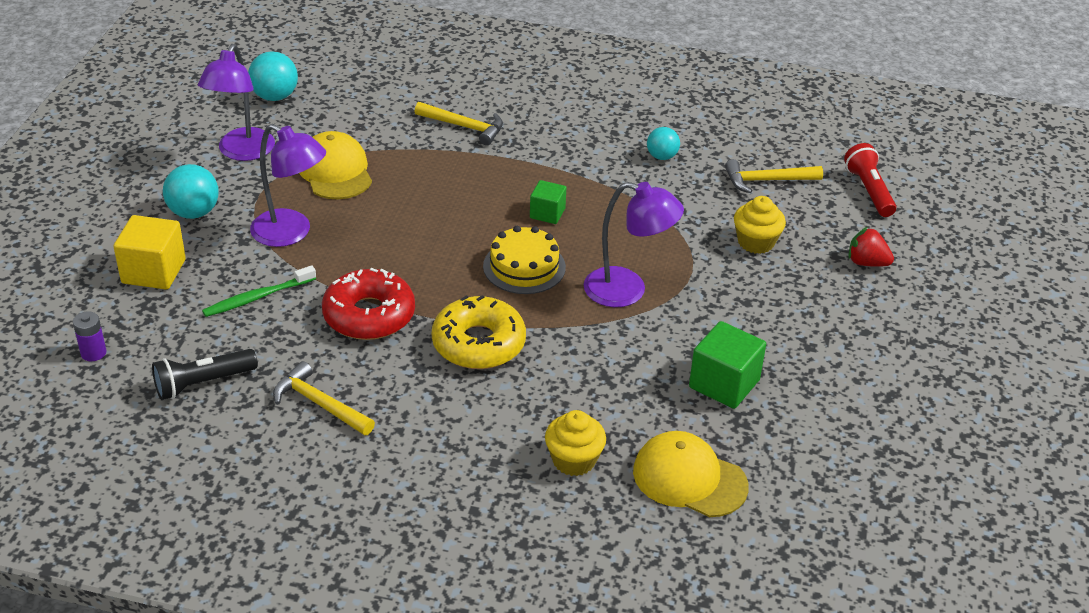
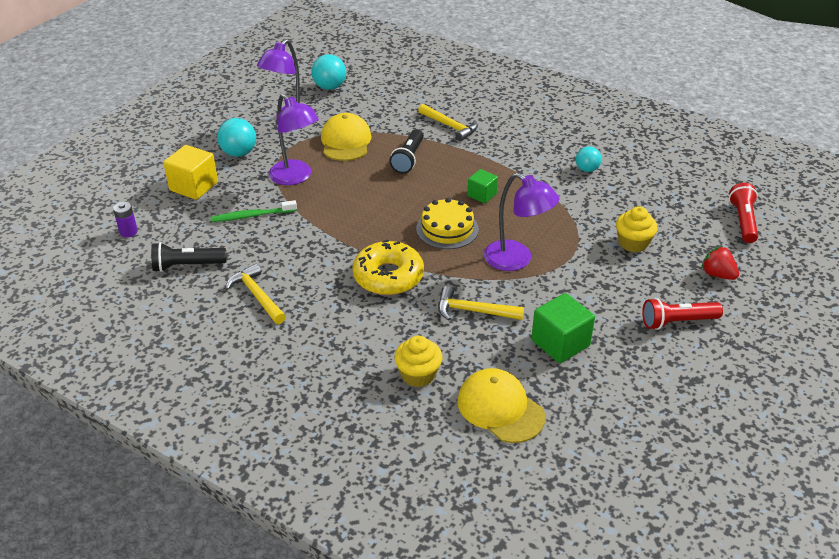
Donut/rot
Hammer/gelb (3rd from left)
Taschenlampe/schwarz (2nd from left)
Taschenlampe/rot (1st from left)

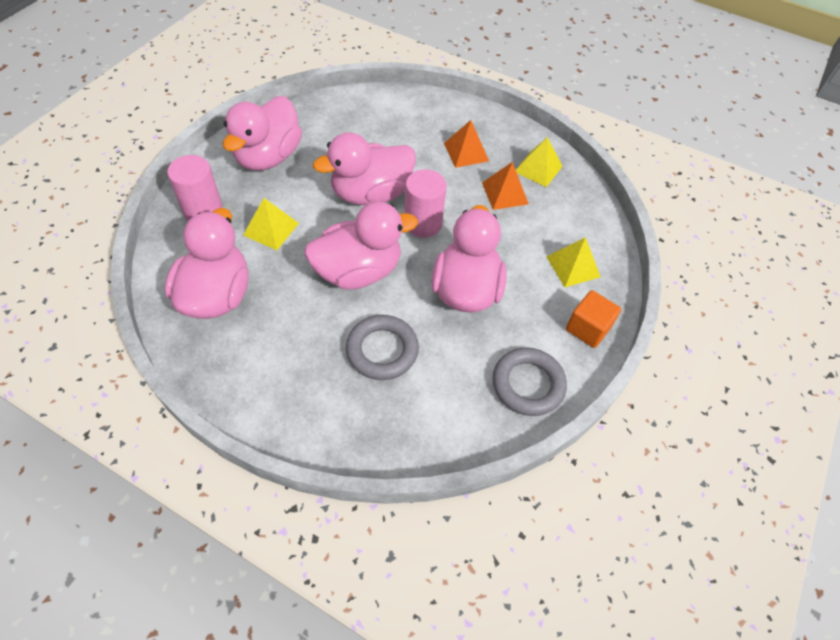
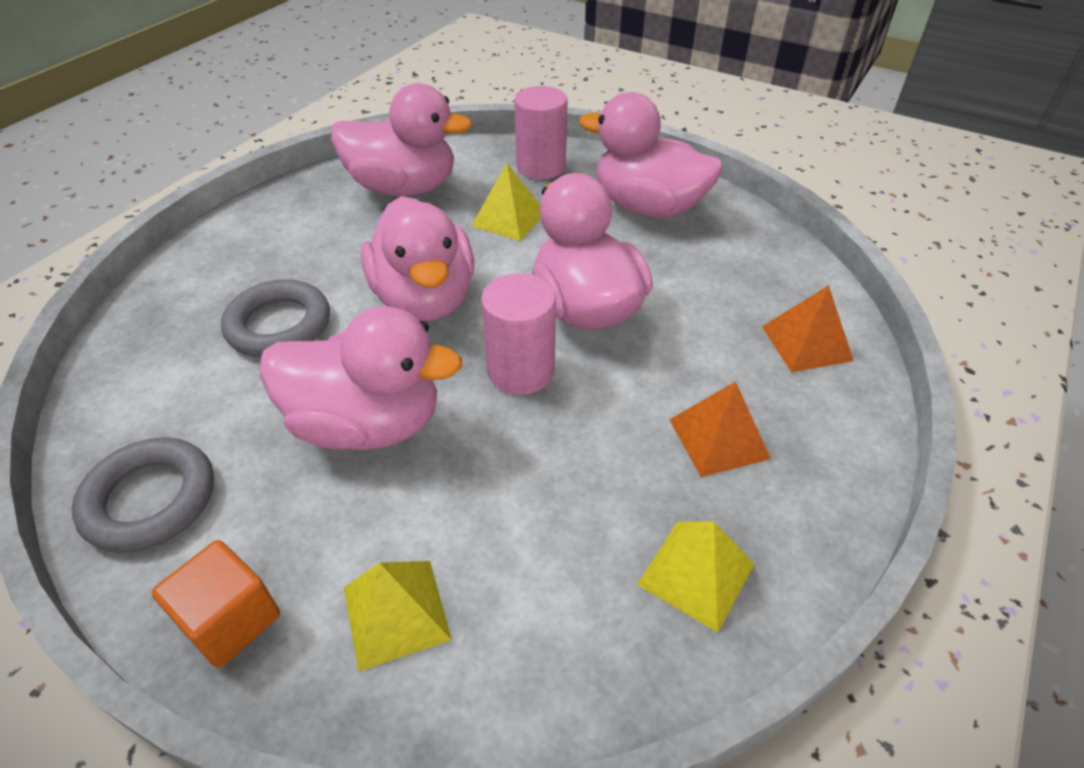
Pyramide/orange (2nd from left)

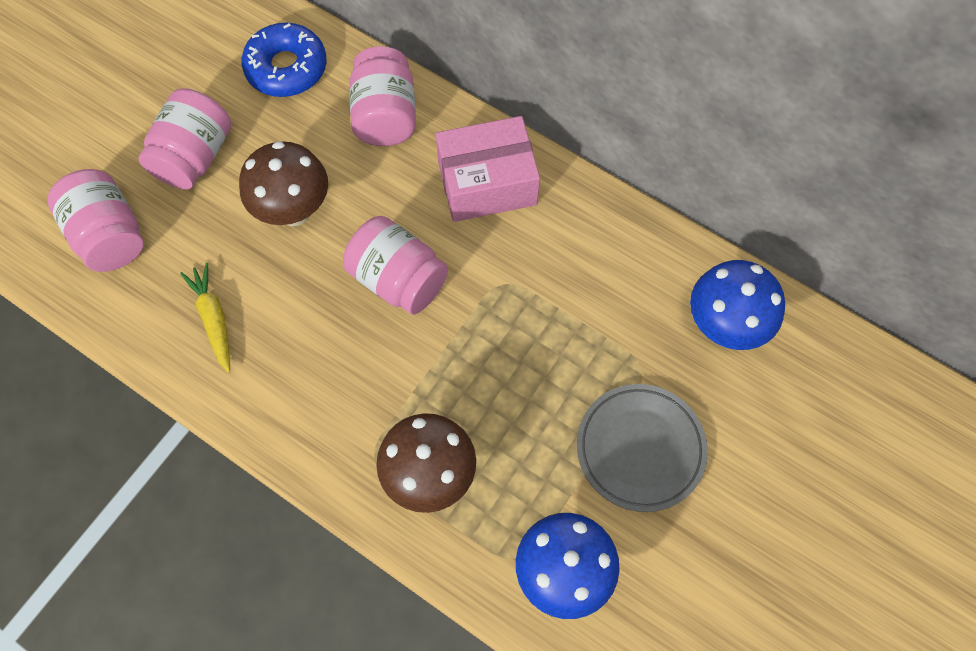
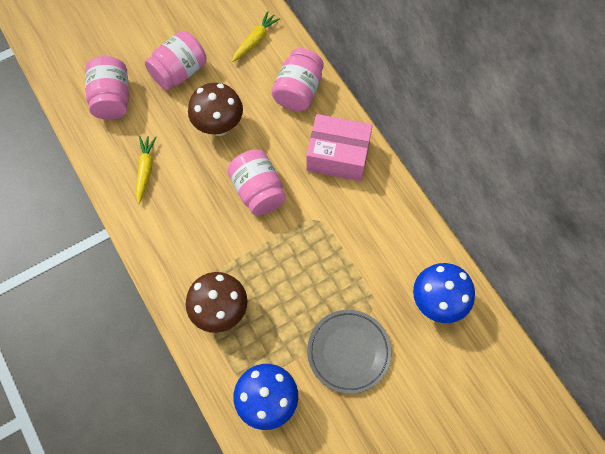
Karotte/gelb (2nd from left)

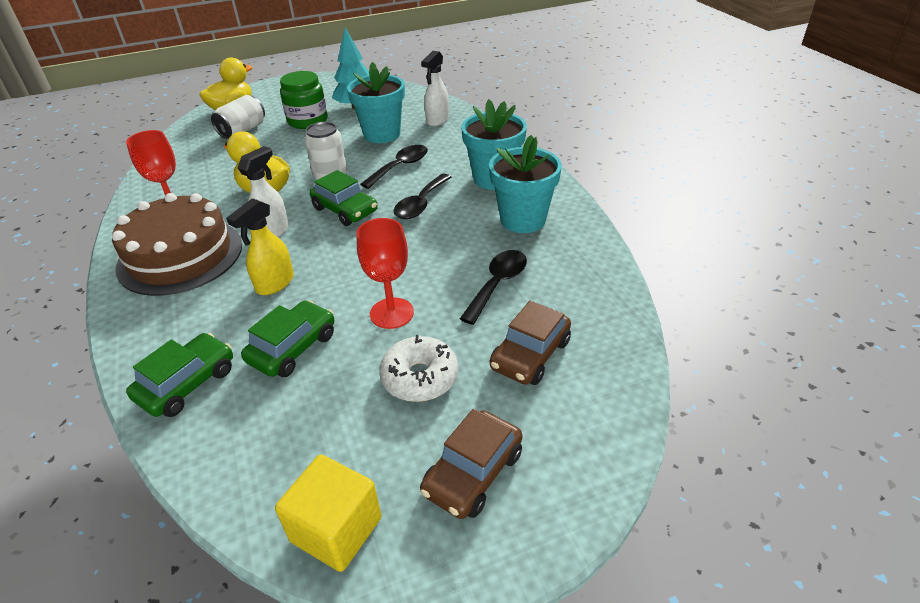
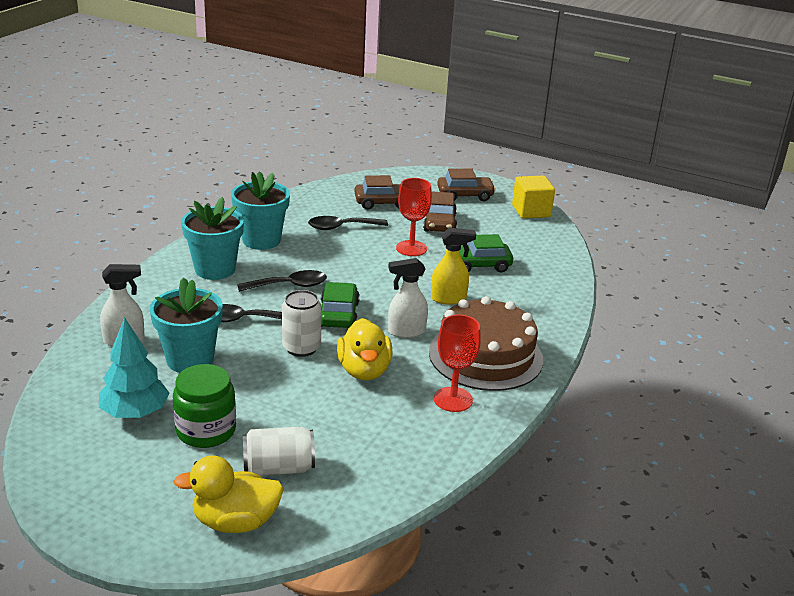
Auto/grün (1st from left in the first image)
Auto/braun (2nd from left)

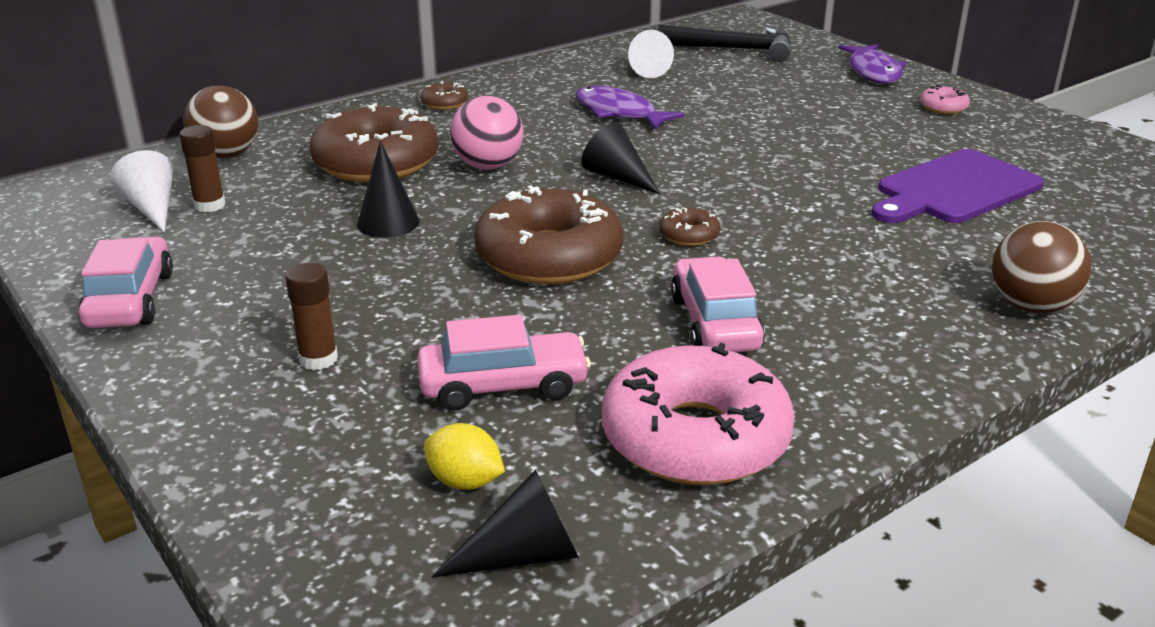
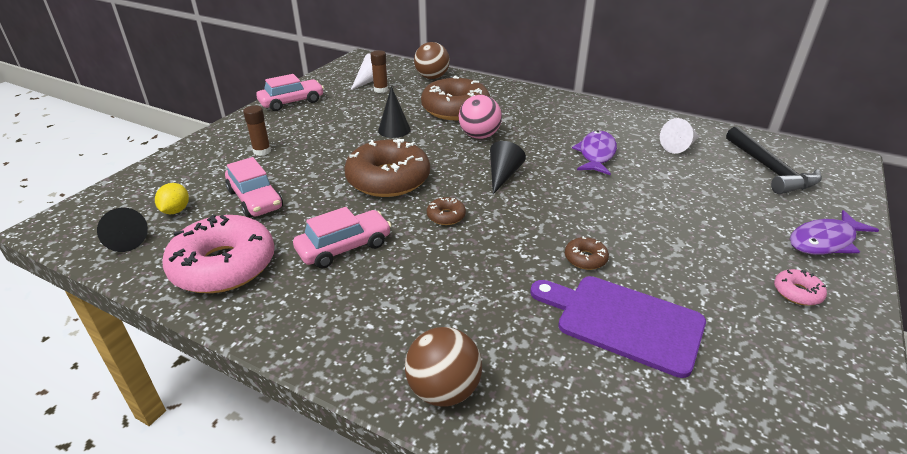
Donut/braun (4th from left)

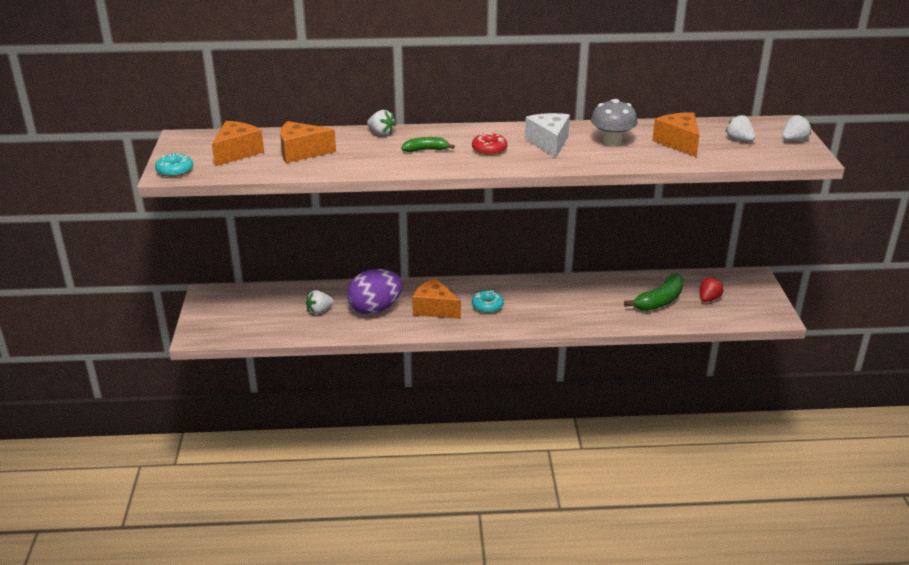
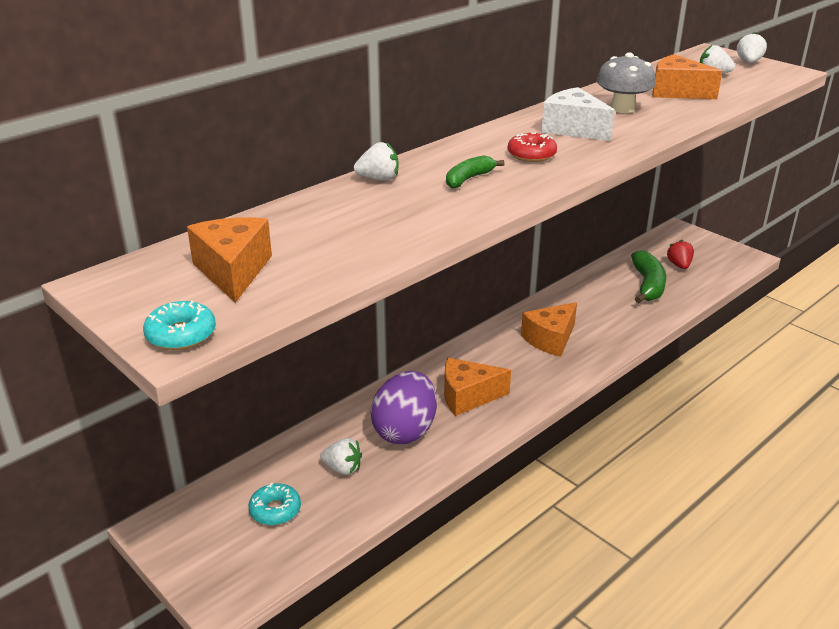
Käse/orange (3rd from left)
Erdbeere/weiß (1st from left)
Donut/türkis (2nd from left)

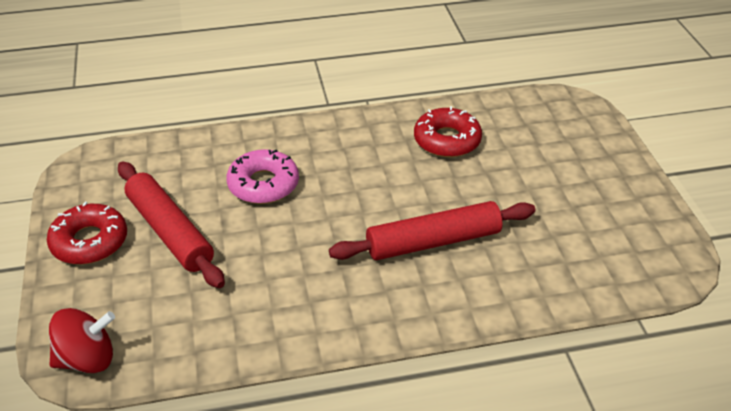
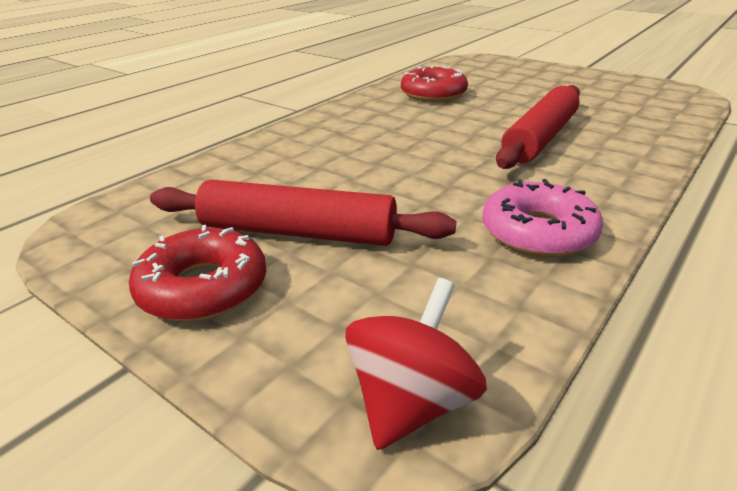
Donut/rosa

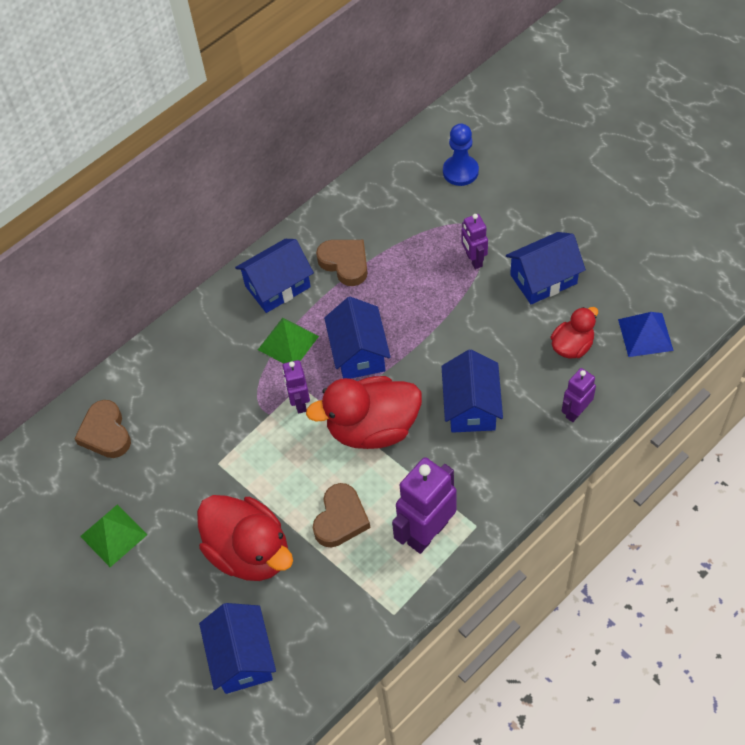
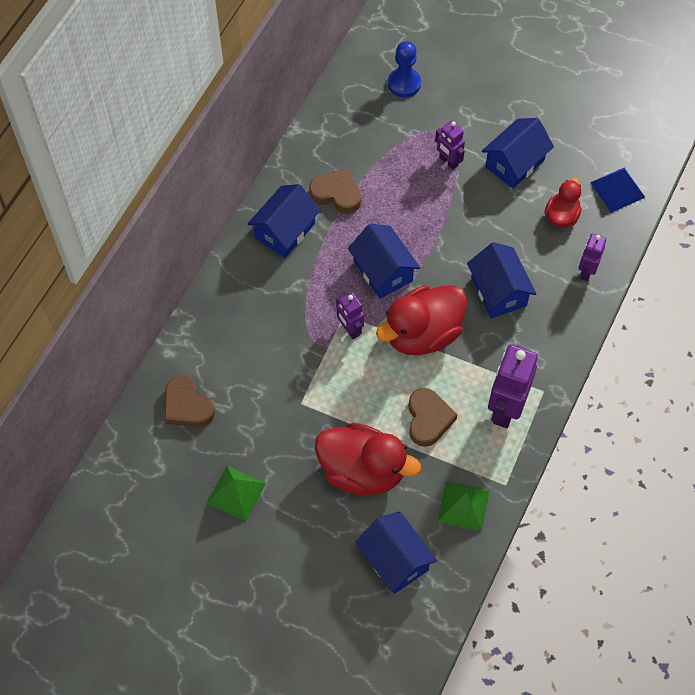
Pyramide/grün (2nd from left)

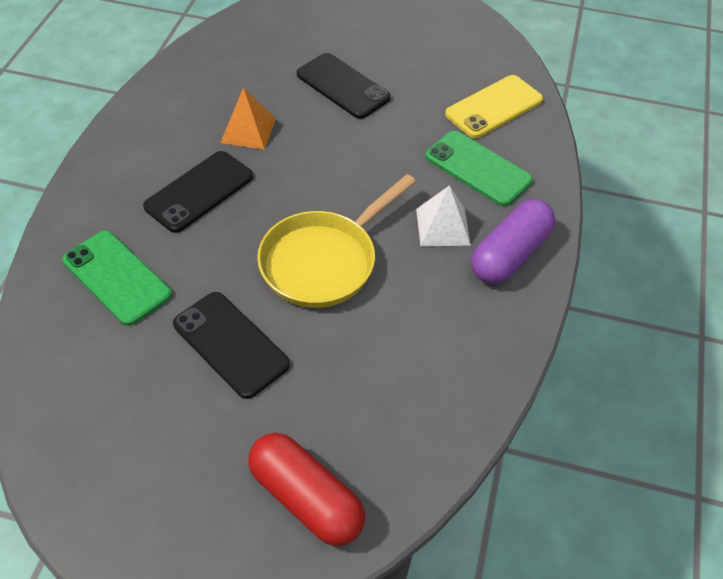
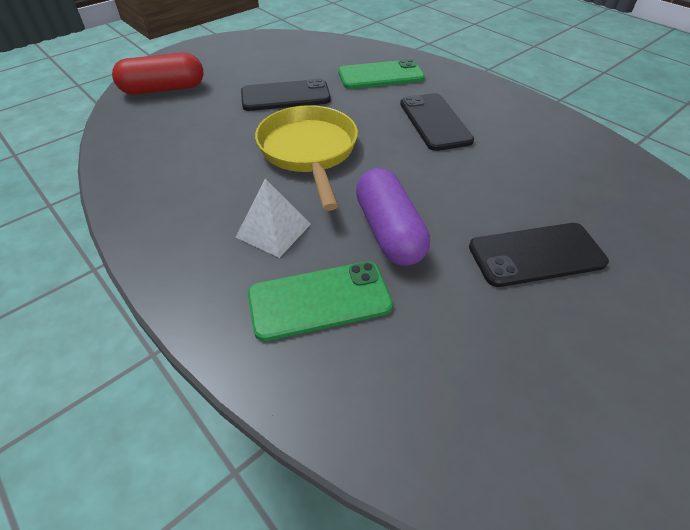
Pyramide/orange
Handy/gelb
Kapsel/lila

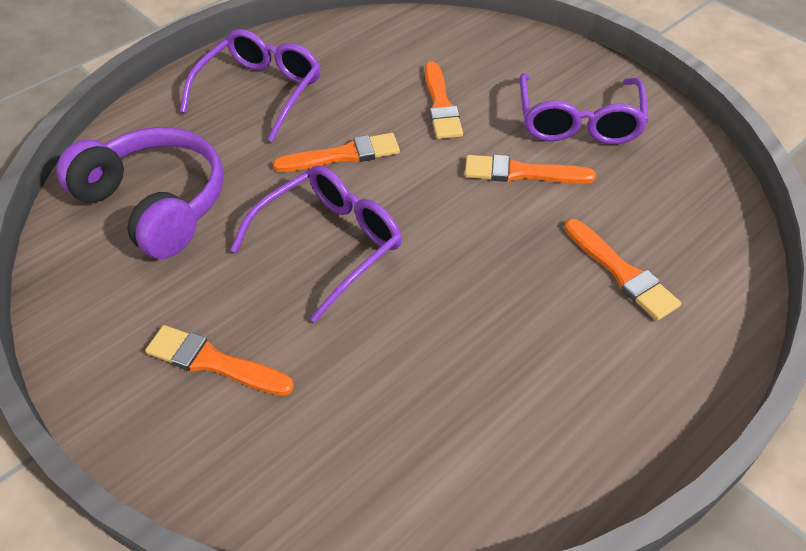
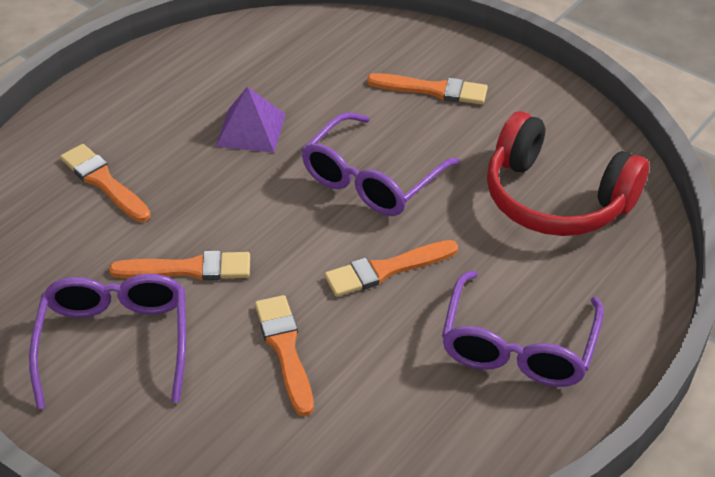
Kopfhörer/rot
Pyramide/lila

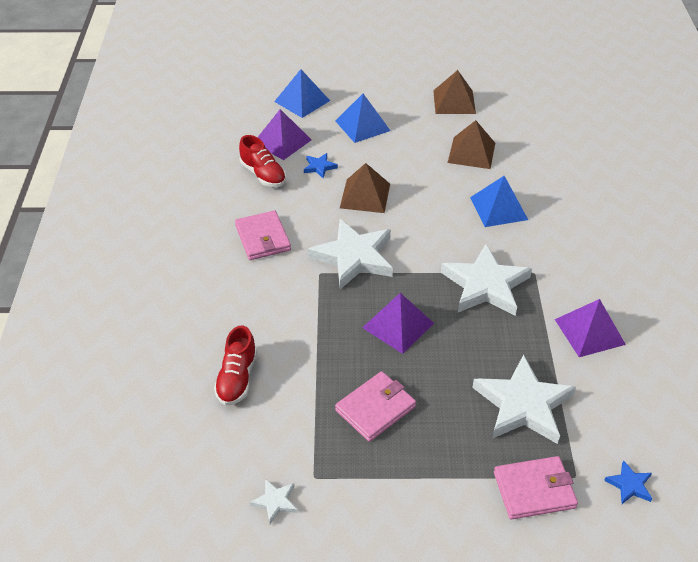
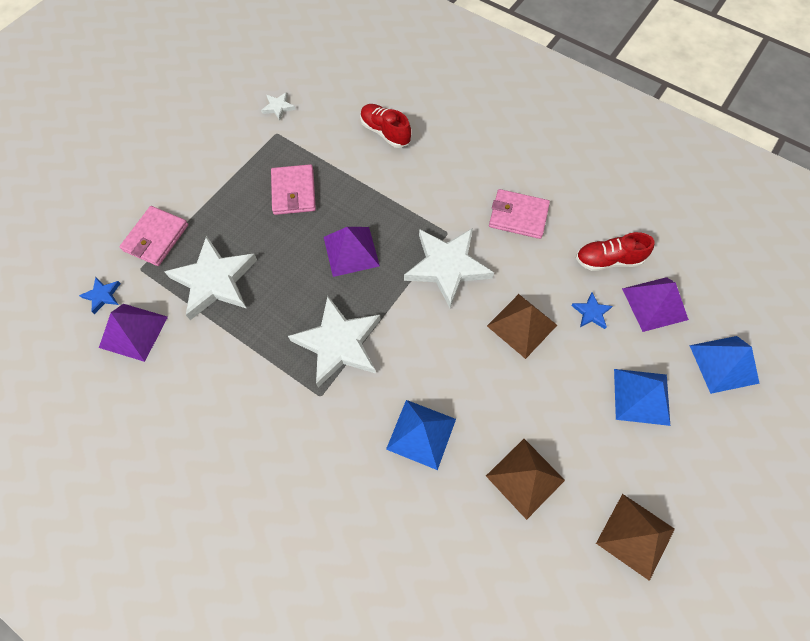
Pyramide/lila (1st from left)

